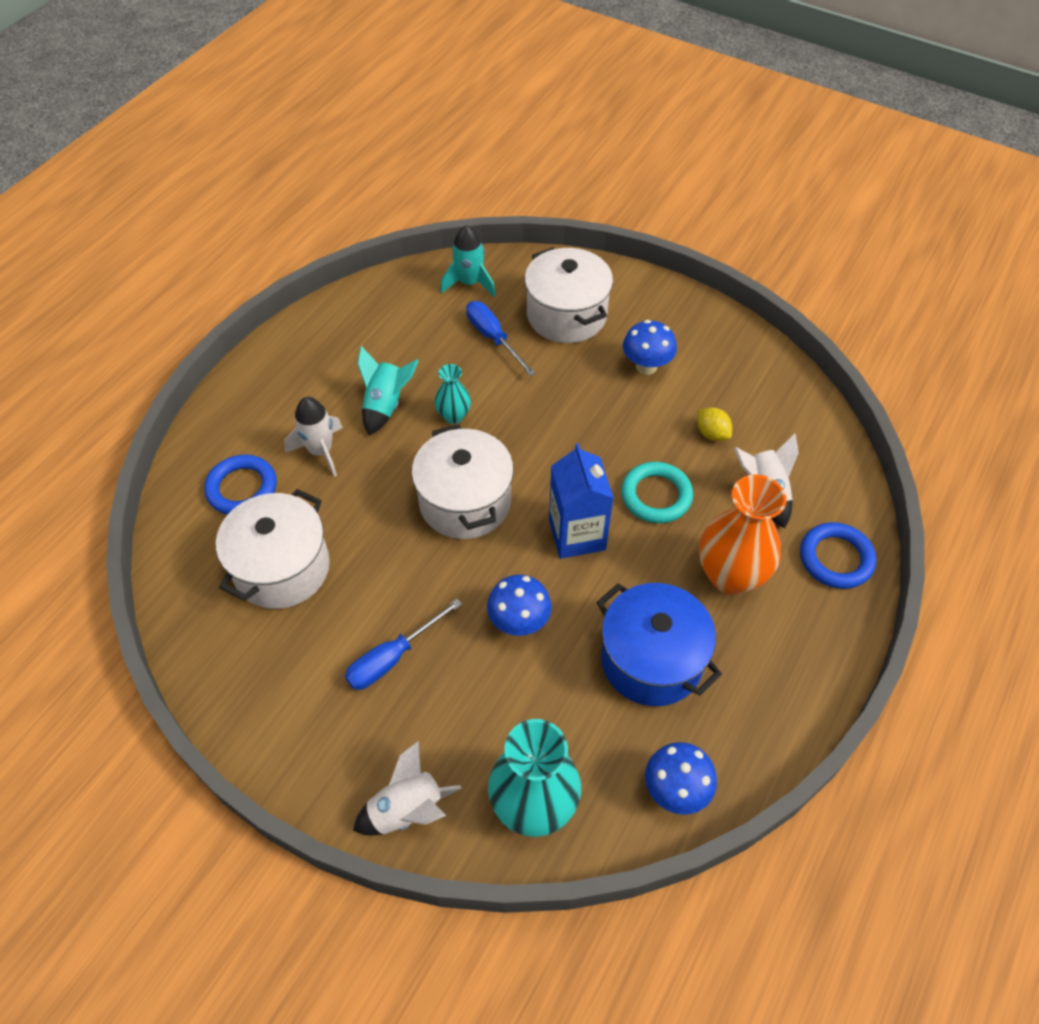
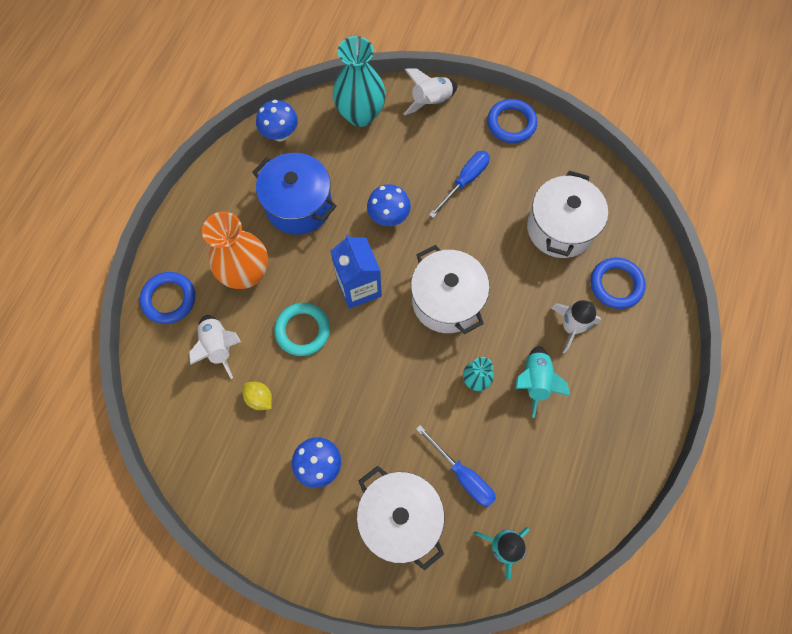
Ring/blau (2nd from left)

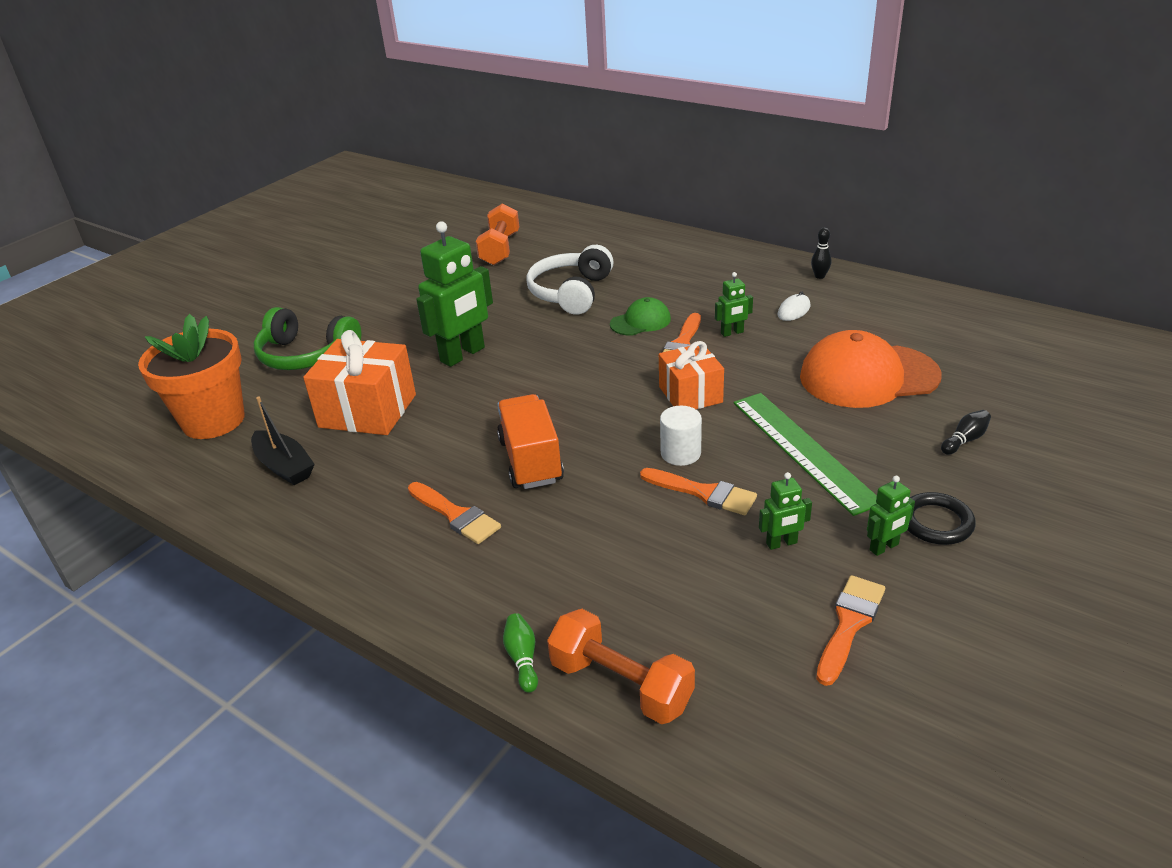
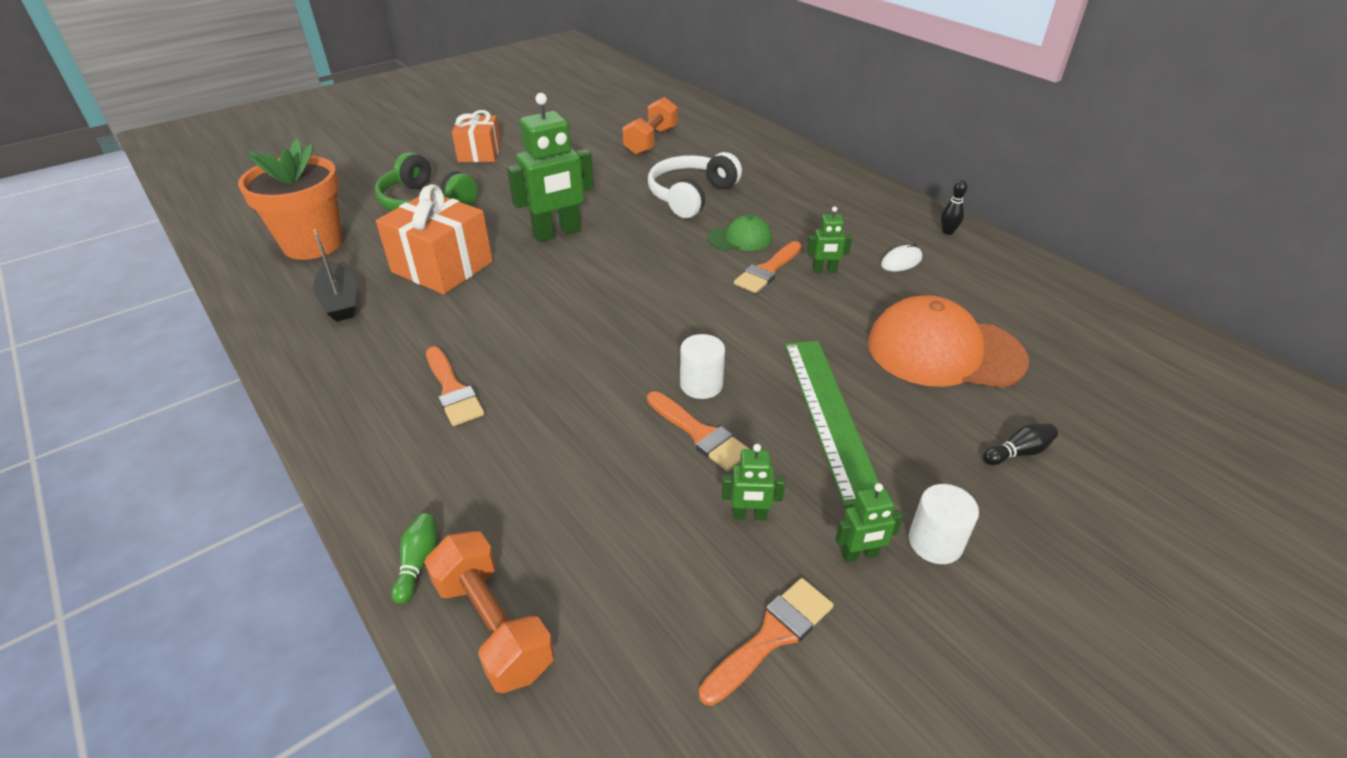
Lastwagen/orange
Geschenk/orange (2nd from left)
Vollzylinder/weiß (2nd from left)

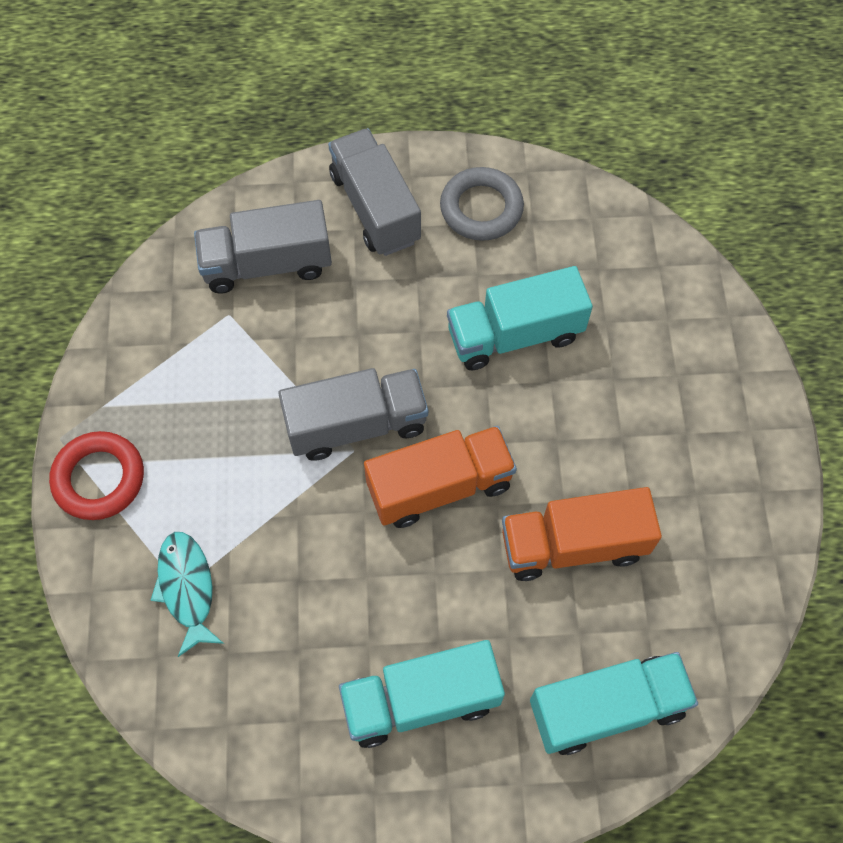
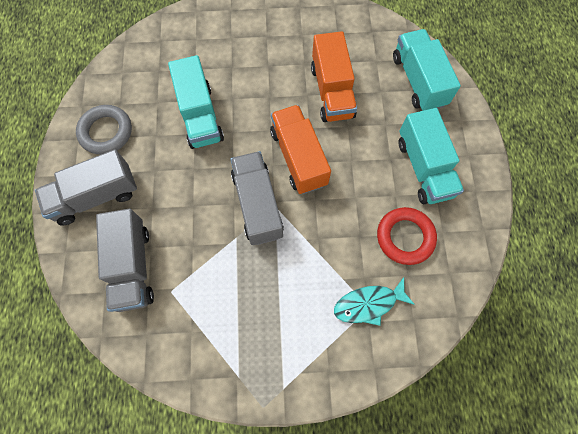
Ring/rot

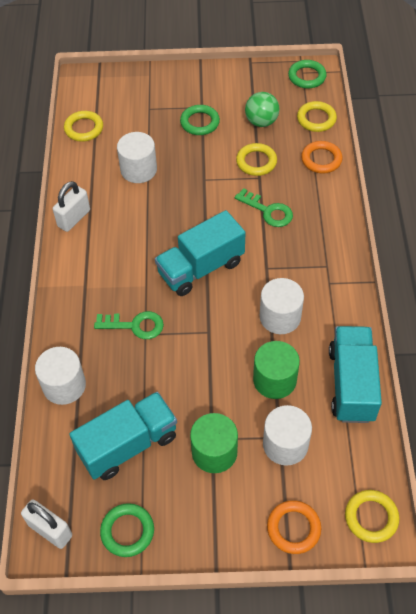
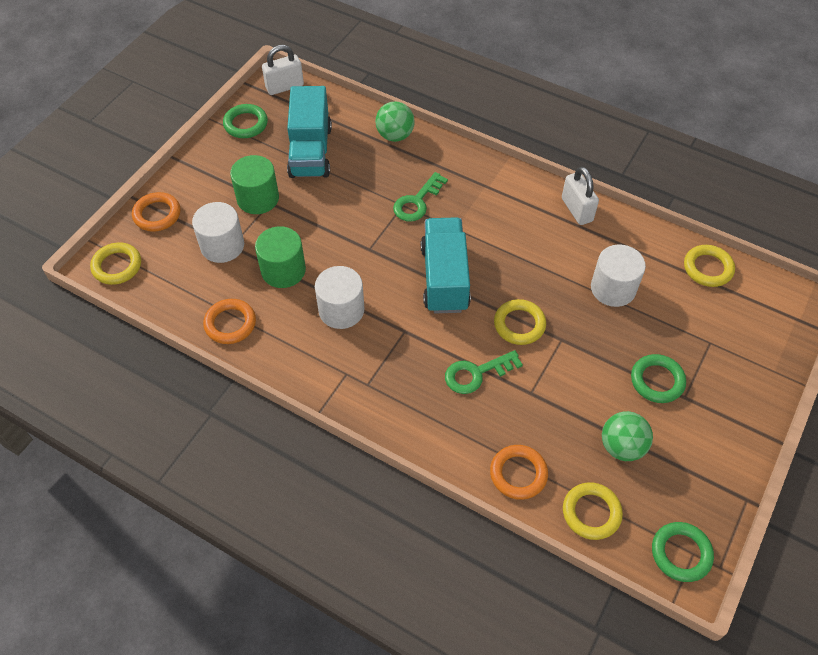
Ball/grün (1st from left)
Ring/gelb (2nd from left)
Ring/orange (2nd from left)

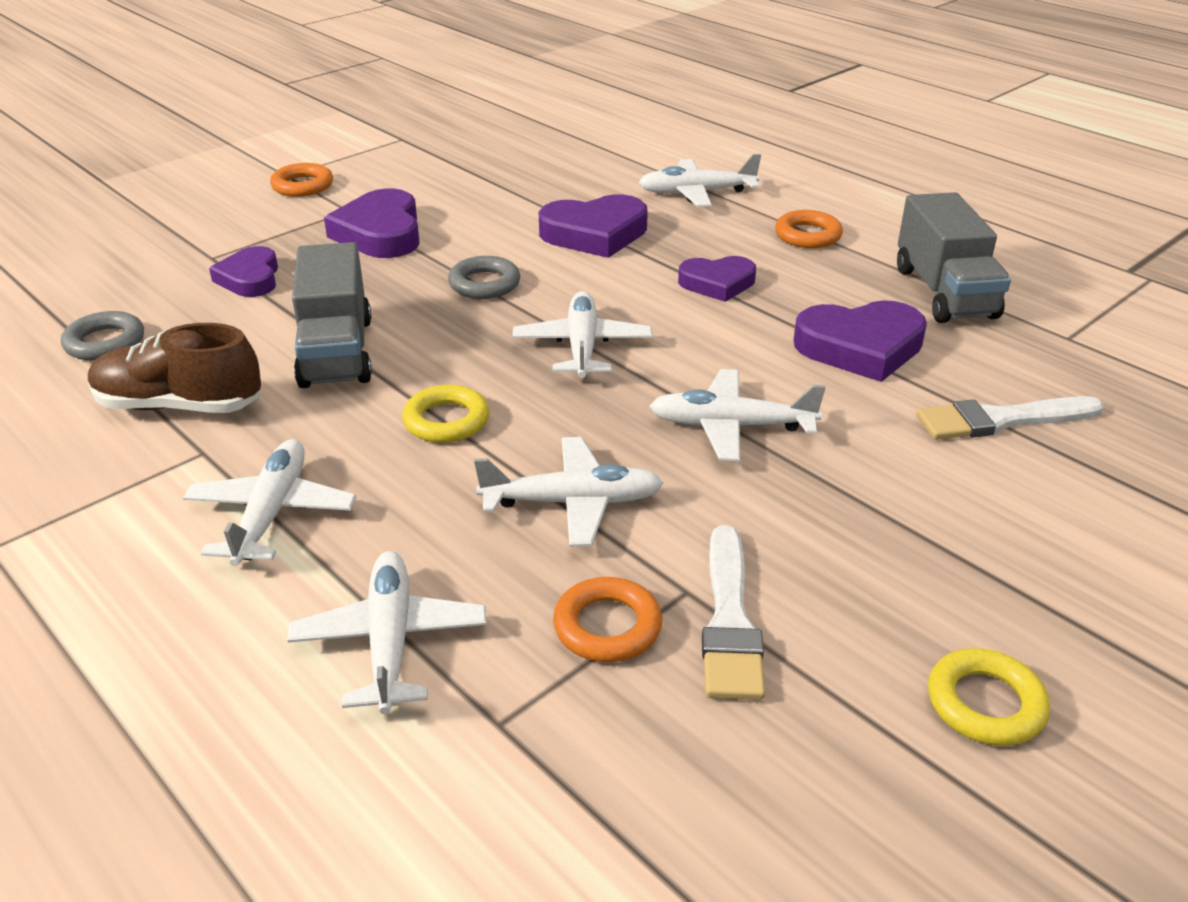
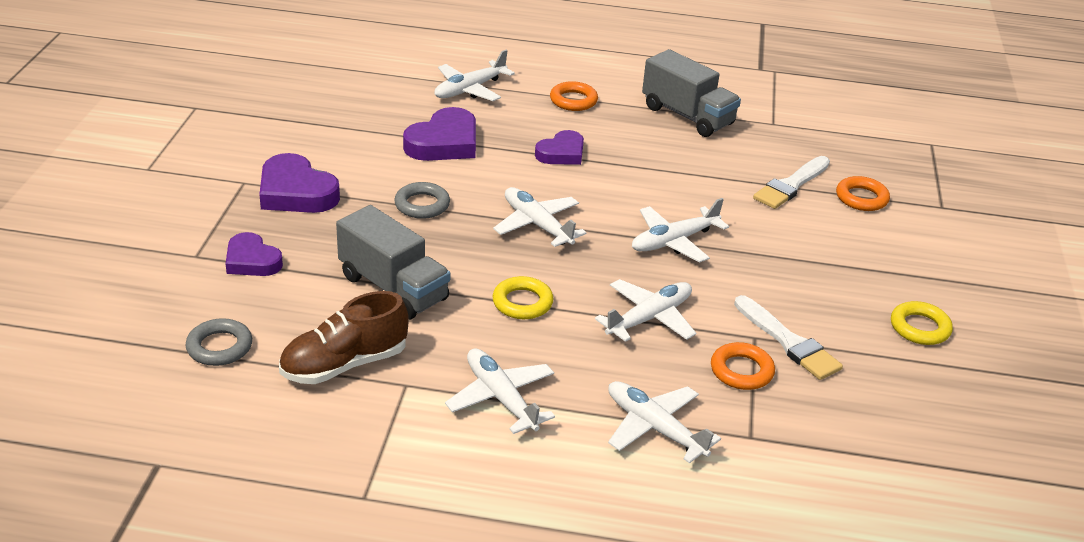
Ring/orange (3rd from left)
Herz/lila (5th from left in the first image)

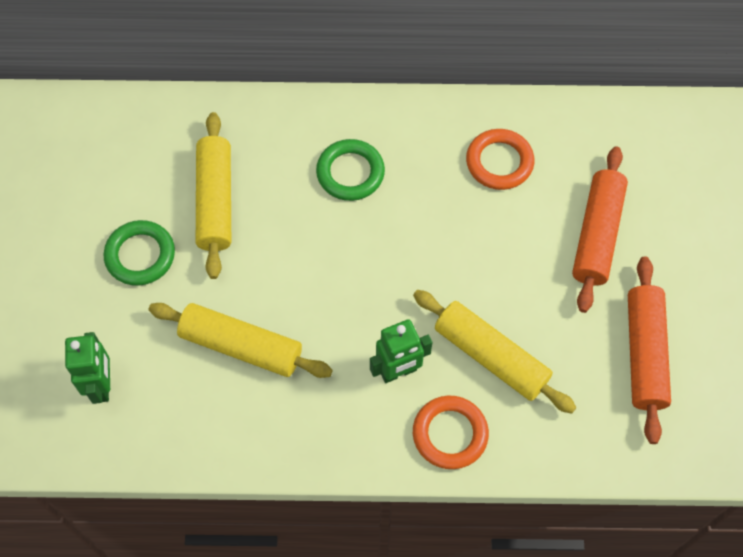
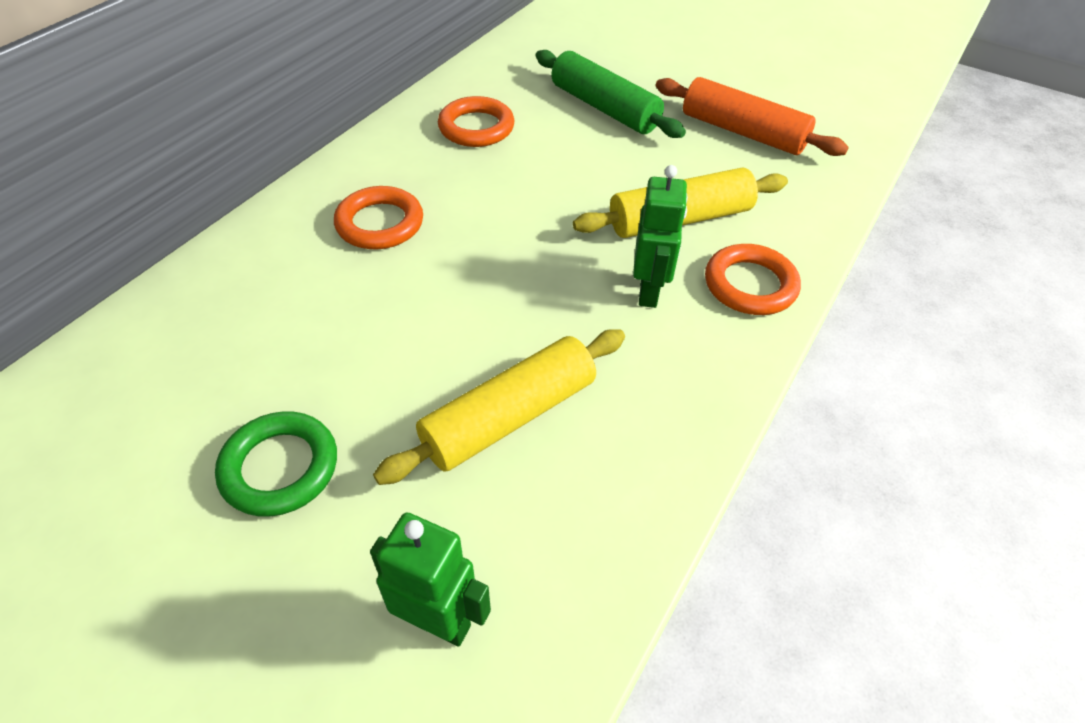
Nudelholz/gelb (1st from left in the first image)
Ring/orange (1st from left)
Nudelholz/grün

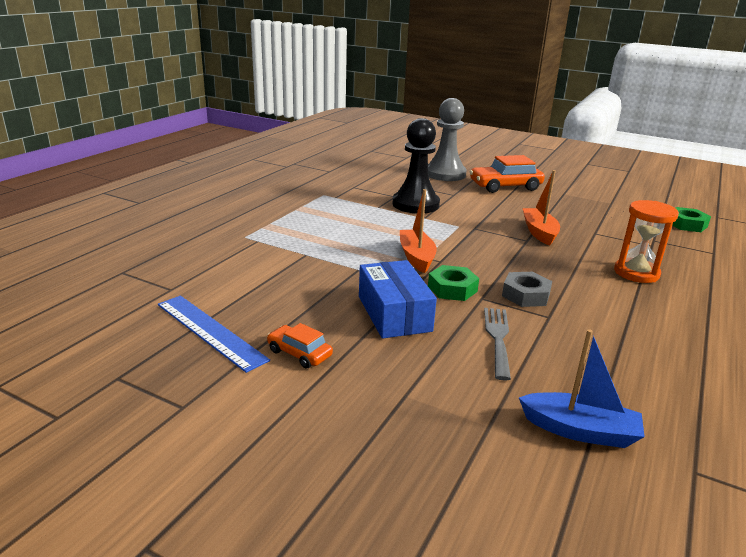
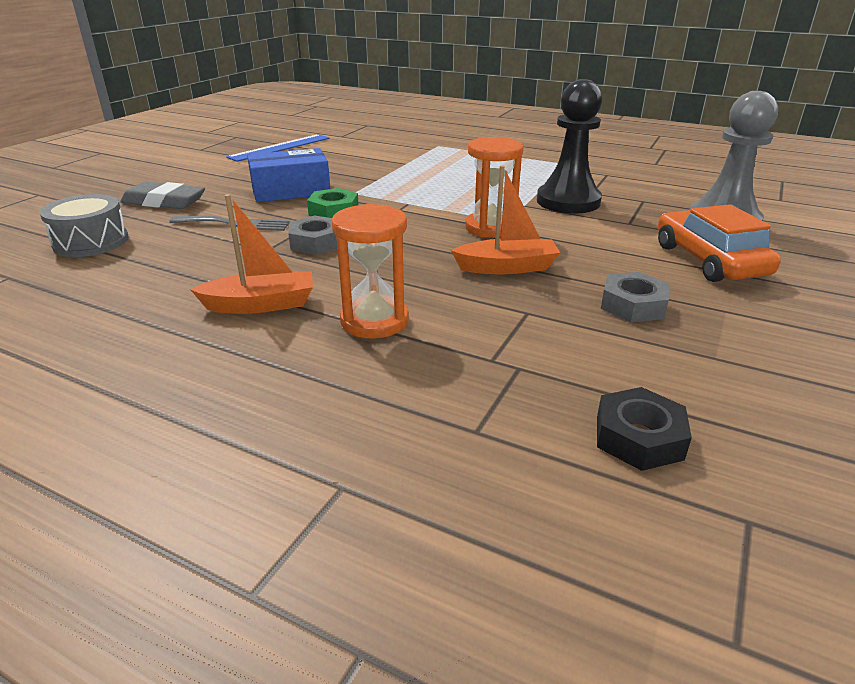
Auto/orange (1st from left in the first image)
Boot/orange (1st from left)
Trommel/grau
Sechskantmutter/schwarz
Radiergummi/grau
Sanduhr/orange (2nd from left)
Sechskantmutter/grau (2nd from left)

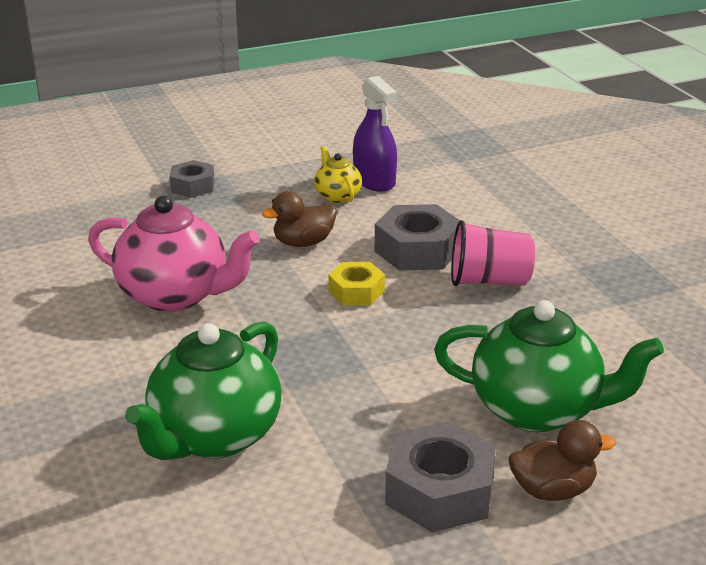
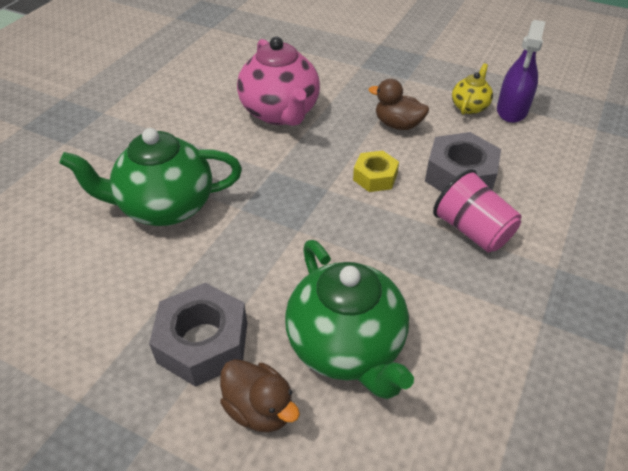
Sechskantmutter/grau (1st from left in the first image)

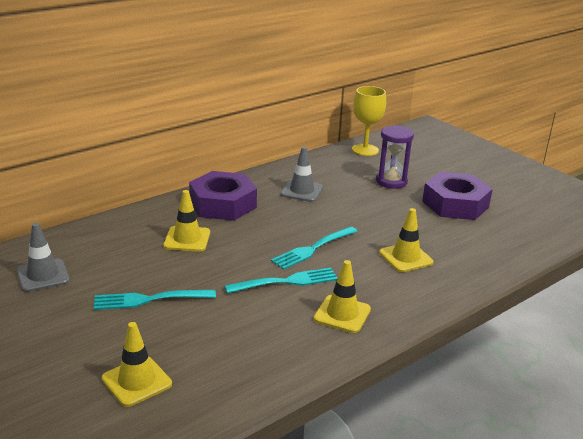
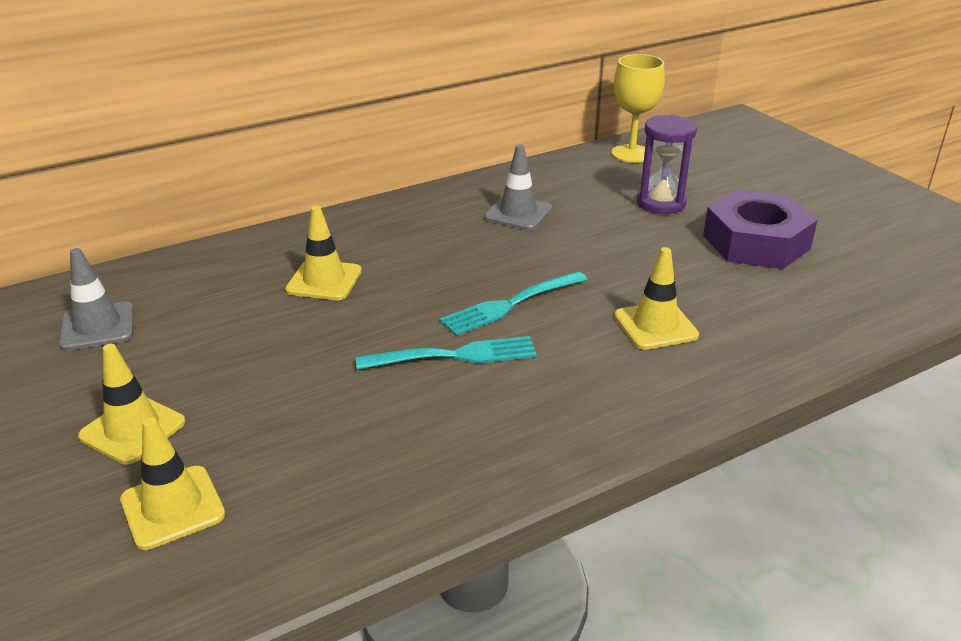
Gabel/türkis (1st from left in the first image)
Sechskantmutter/lila (1st from left in the first image)
Leitkegel/gelb (1st from left)

